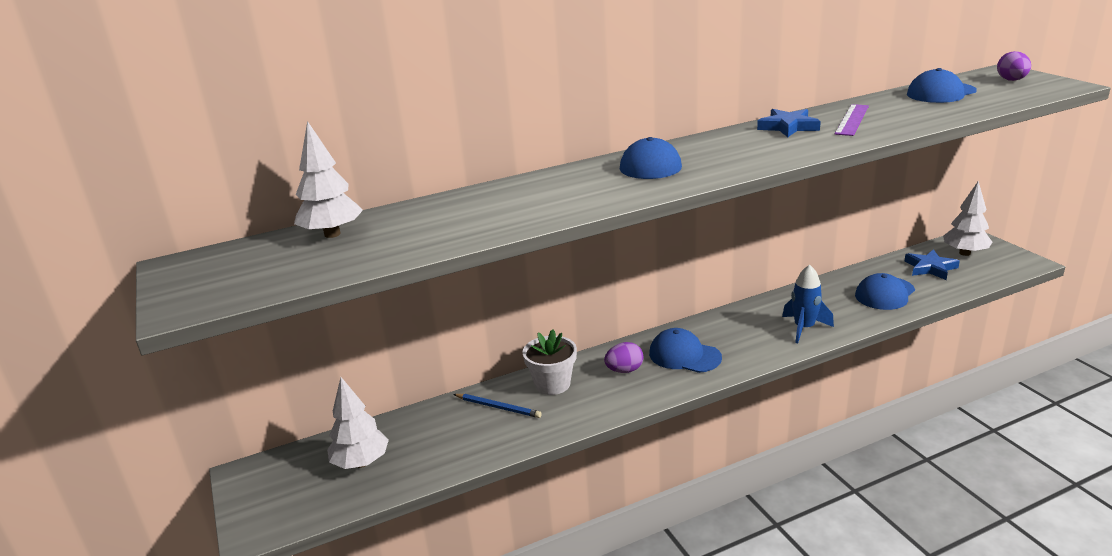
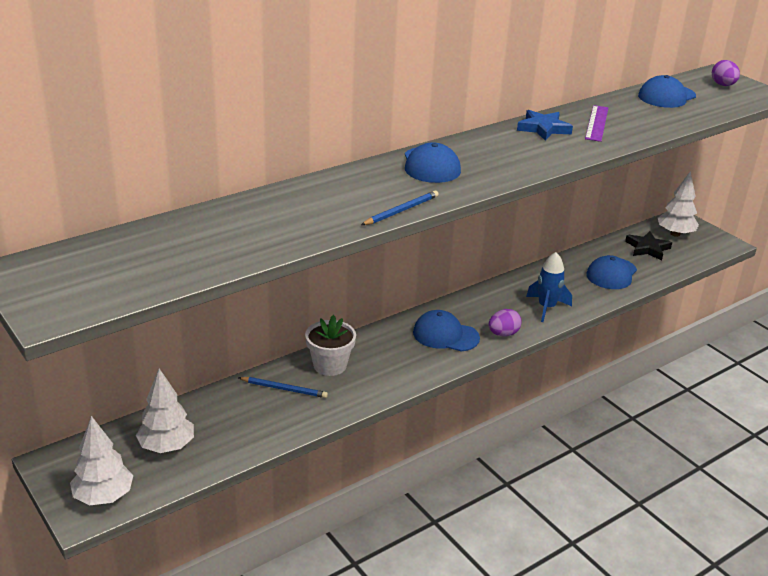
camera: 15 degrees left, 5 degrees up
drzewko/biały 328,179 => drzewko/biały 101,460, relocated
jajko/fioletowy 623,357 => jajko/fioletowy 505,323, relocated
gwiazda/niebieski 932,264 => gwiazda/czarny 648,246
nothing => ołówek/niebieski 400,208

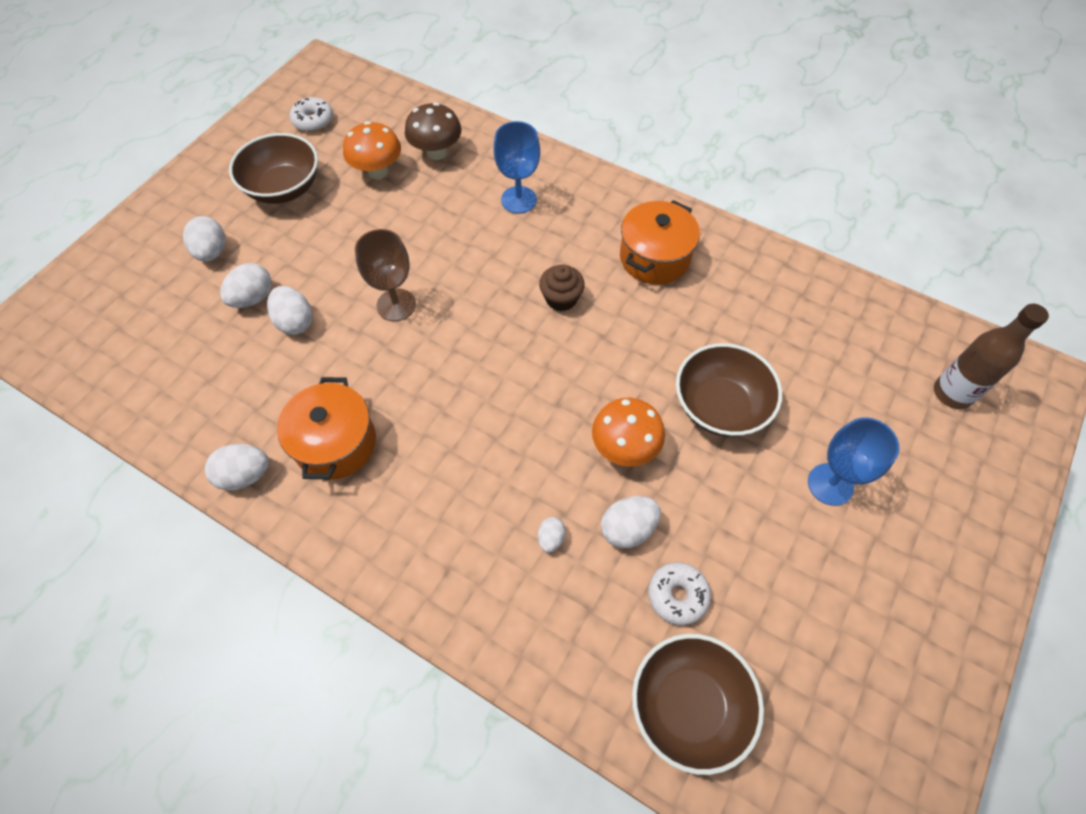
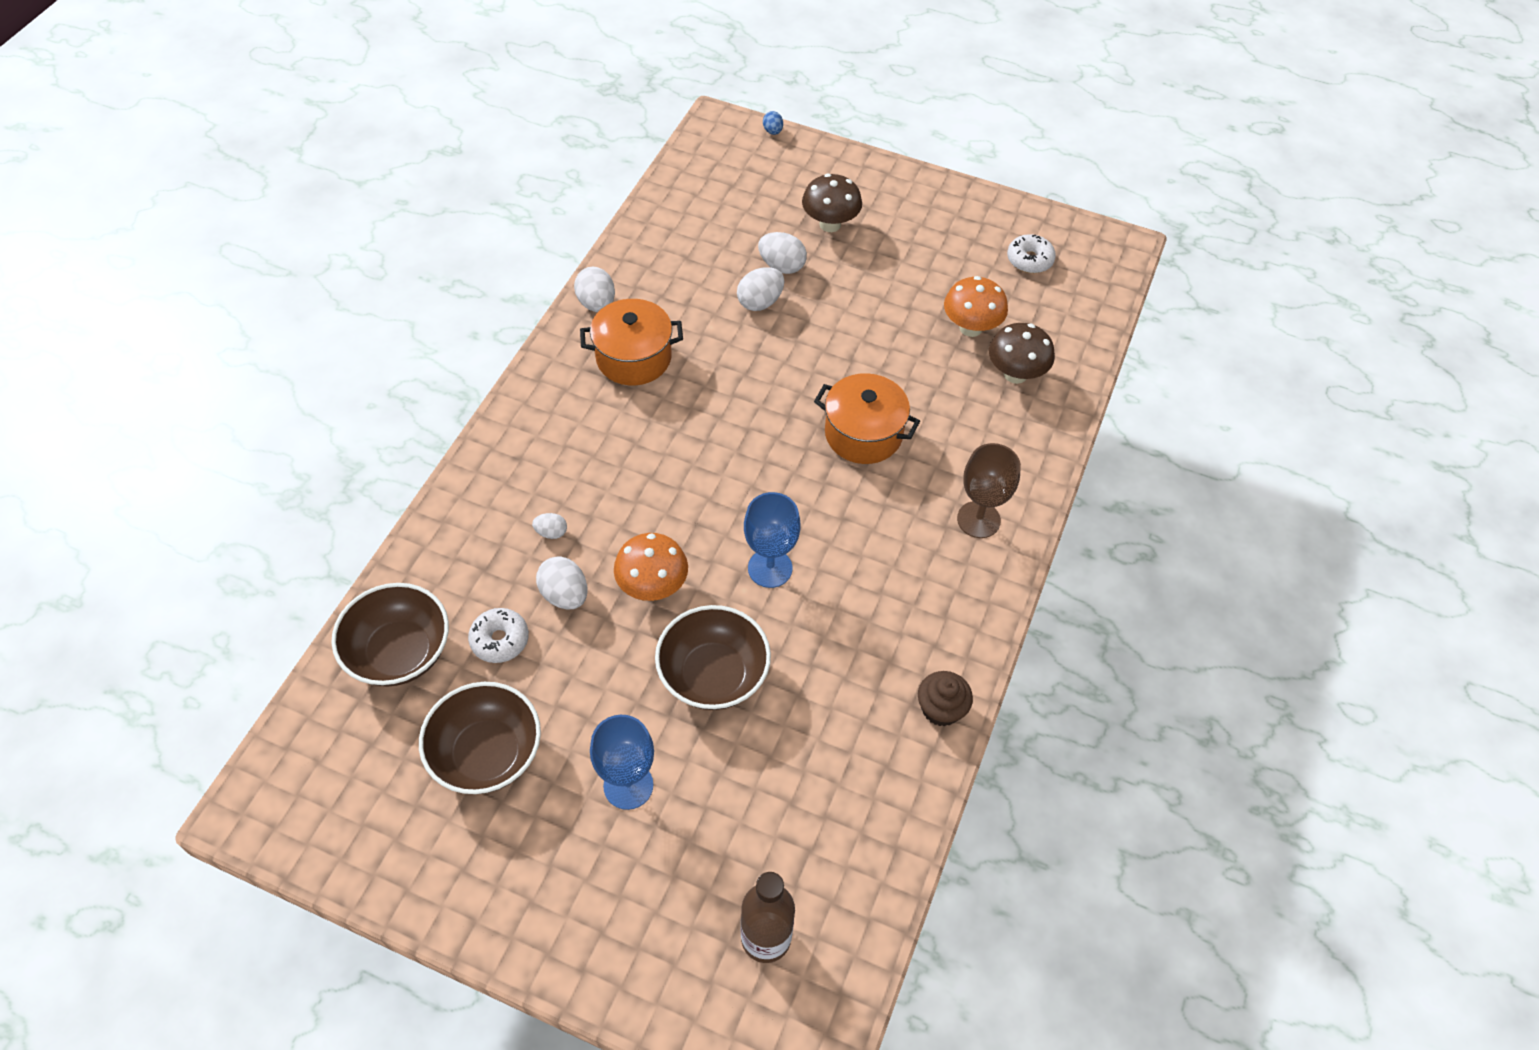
camera: 80 degrees right, 5 degrees down
jajko/biały 204,239 => grzyb/brązowy 832,203
miska/brązowy 273,168 => miska/brązowy 480,738, relocated
kielich/brązowy 385,275 => kielich/brązowy 989,490, relocated
kielich/niebieski 516,167 => kielich/niebieski 772,540, relocated
muffinka/brązowy 562,287 => muffinka/brązowy 945,698, relocated
garnek/pomarańczowy 660,242 => garnek/pomarańczowy 867,418, relocated
nothing => jajko/niebieski 773,123

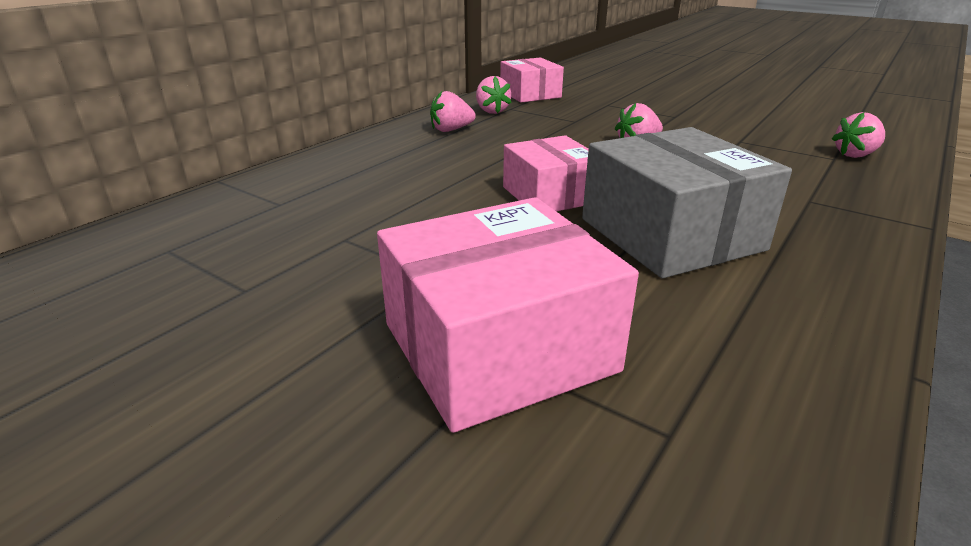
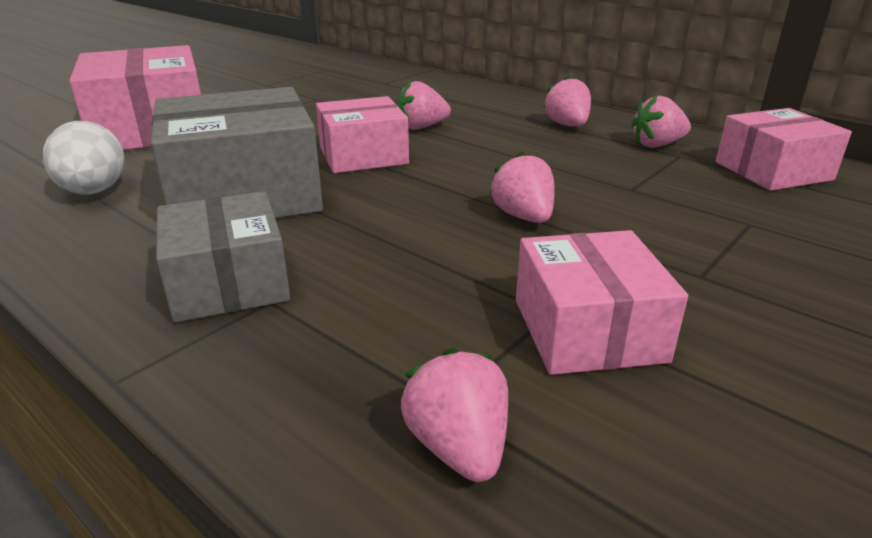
camera: 95 degrees right, 0 degrees up
nothing => jajko/biały 84,157
nothing => pudełko/szary 223,257
nothing => truskawka/różowy 424,105
nothing => pudełko/różowy 602,302

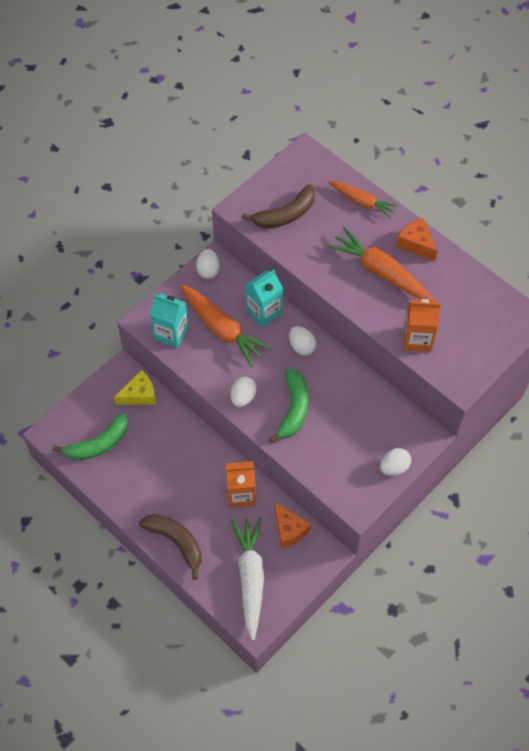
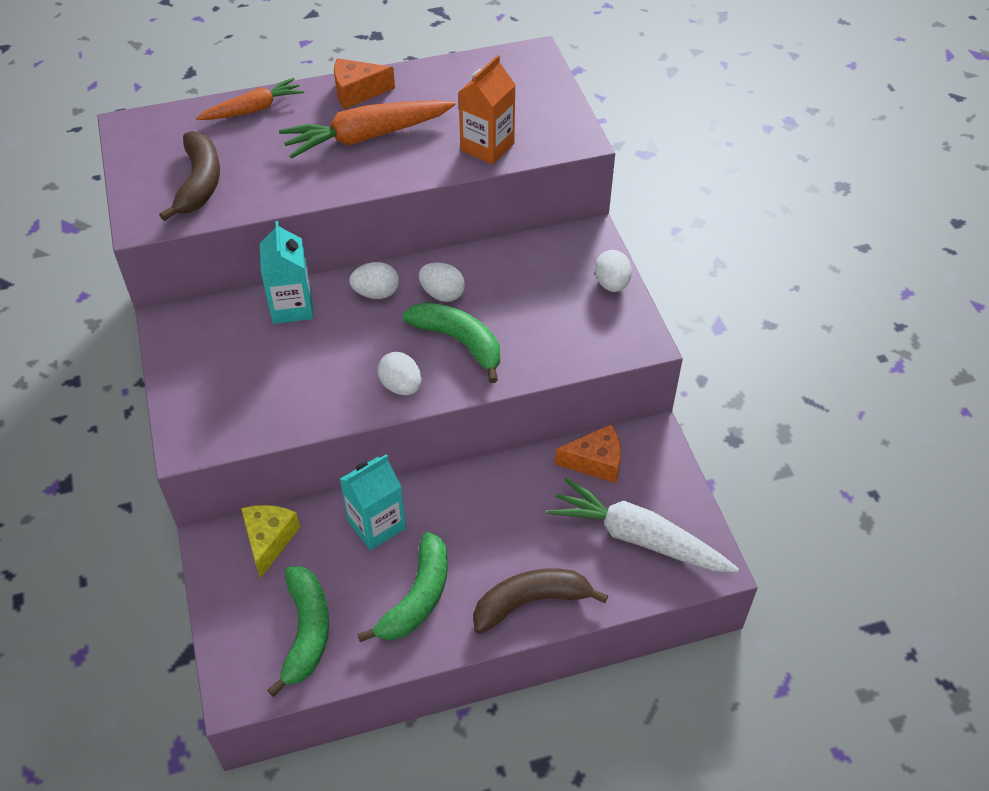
camera: 60 degrees left, 10 degrees down
karton mleka/turkusowy 169,321 => karton mleka/turkusowy 373,502, relocated
marchewka/pomarańczowy 226,325 => nothing
jajko/biały 208,264 => jajko/biały 442,282, relocated
karton mleka/pomarańczowy 241,484 => nothing
nothing => banan/zielony 403,587

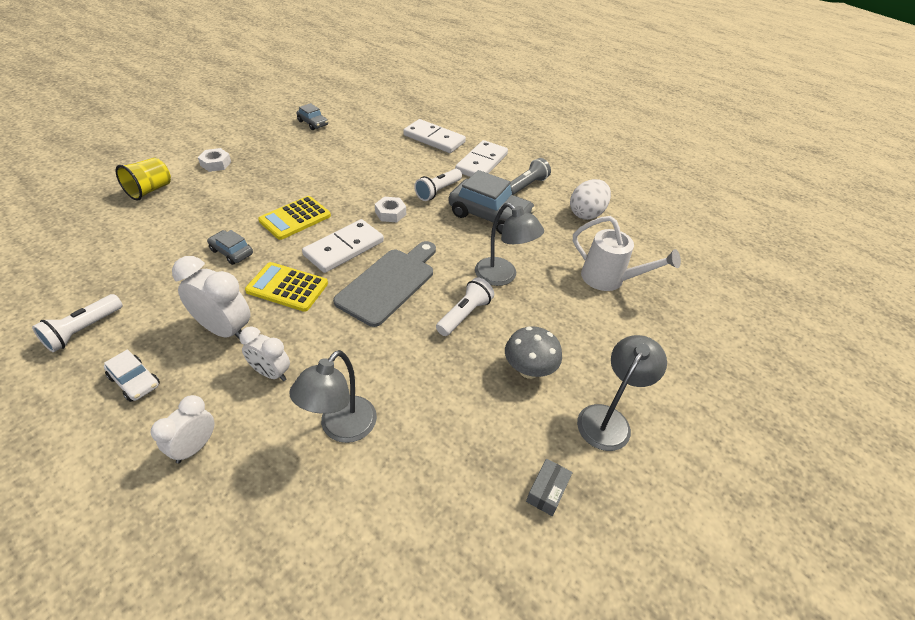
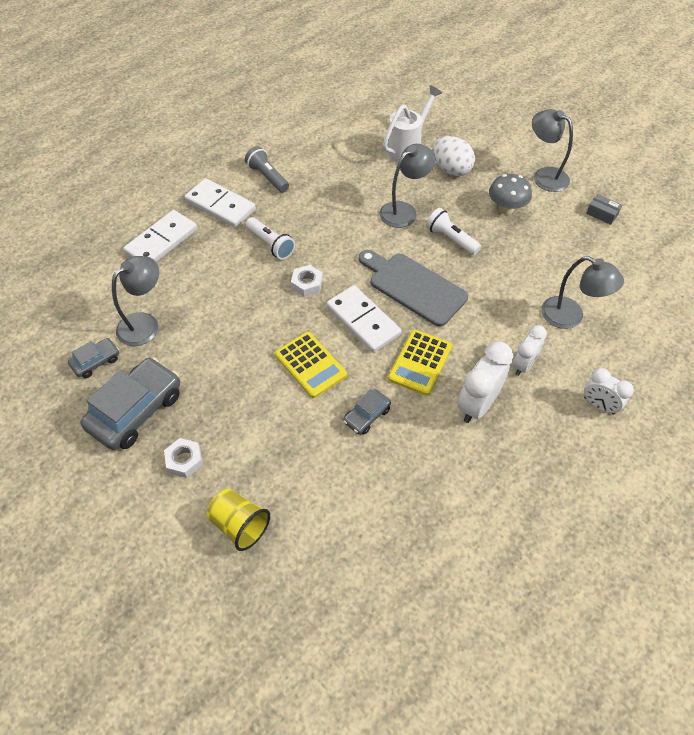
camera: 80 degrees left, 10 degrees up
latarka/biały 77,323 => nothing
samochód/biały 132,375 => nothing
samochód/szary 491,202 => samochód/szary 130,403, relocated
jajko/biały 590,199 => jajko/biały 454,156, relocated
nothing => lampka/szary 135,301

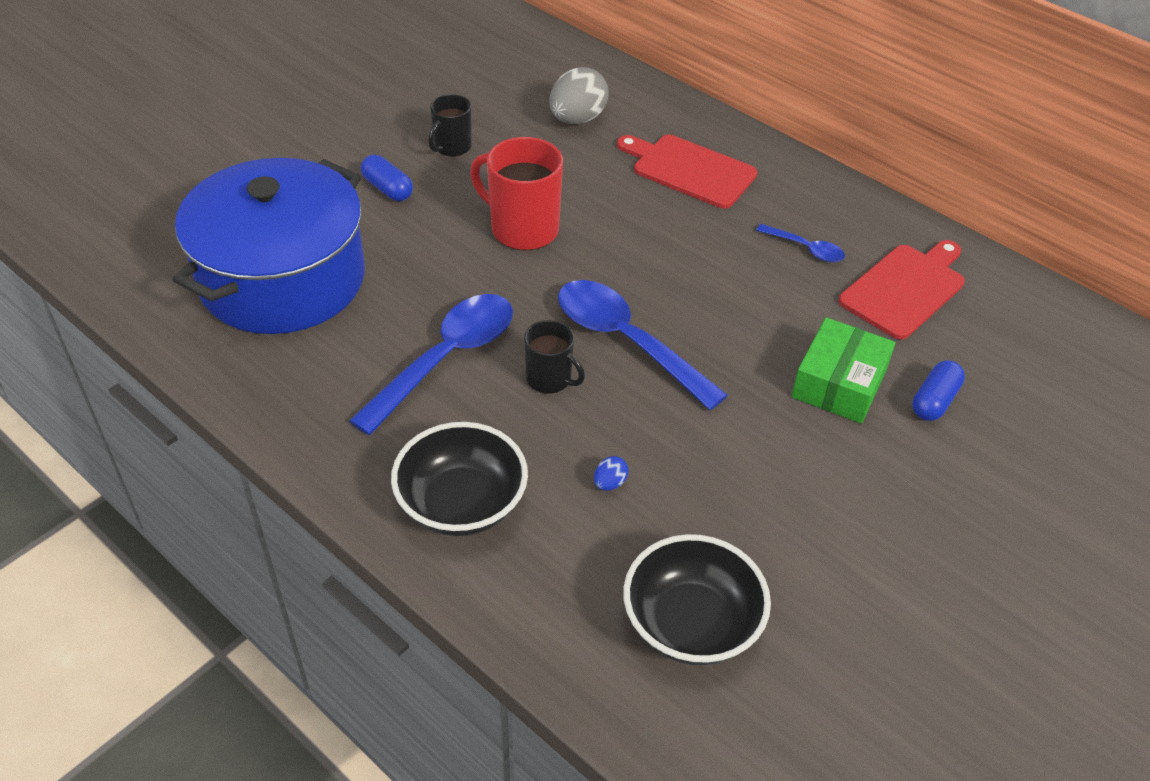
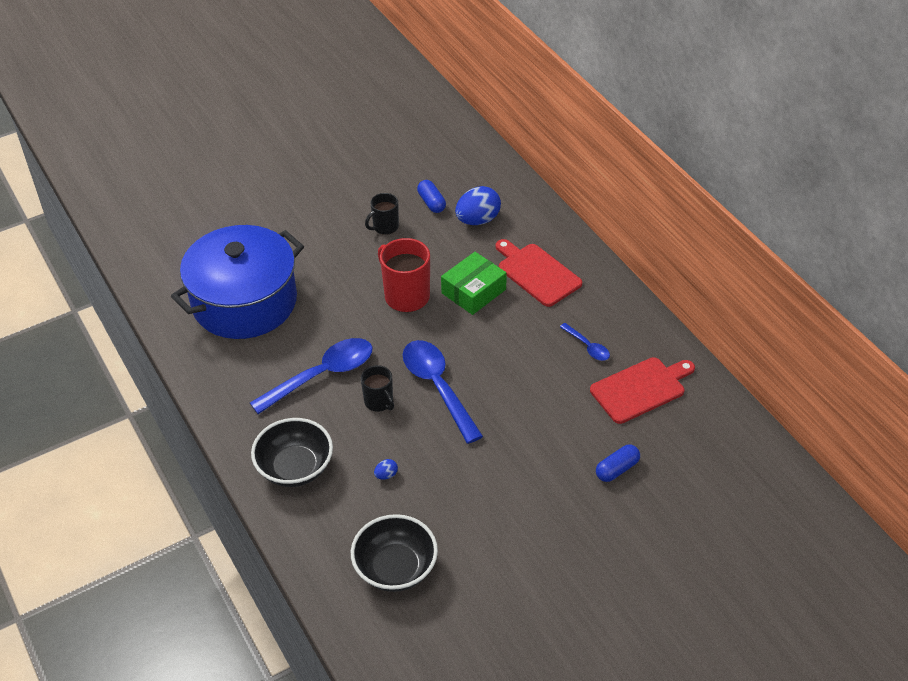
camera: 20 degrees right, 0 degrees up
kapsułka/niebieski 387,178 => kapsułka/niebieski 431,196, relocated
jajko/szary 579,95 => jajko/niebieski 478,205
pudełko/zielony 843,370 => pudełko/zielony 474,283, relocated

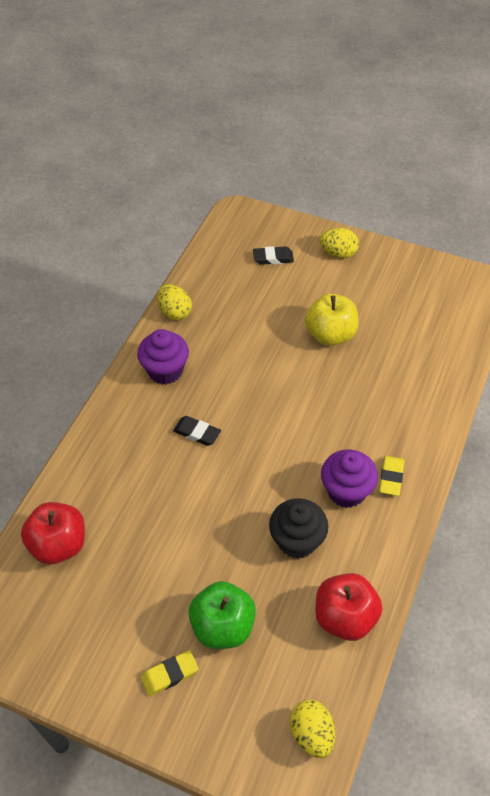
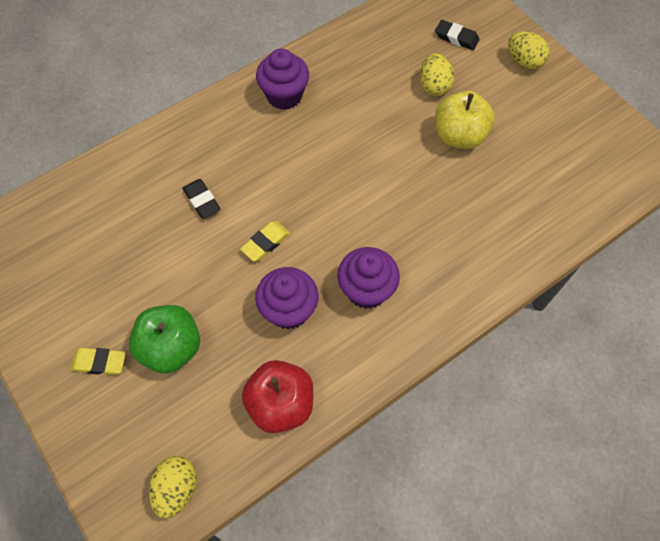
camera: 30 degrees right, 10 degrees up
jabłko/czerwony 53,533 => nothing
jajko/żółty 174,302 => jajko/żółty 437,74, relocated
gumka do mazania/czarny 197,431 => gumka do mazania/czarny 202,199, relocated
muffinka/czarny 298,528 => muffinka/fioletowy 287,298
gumka do mazania/żółty 391,476 => gumka do mazania/żółty 265,241, relocated

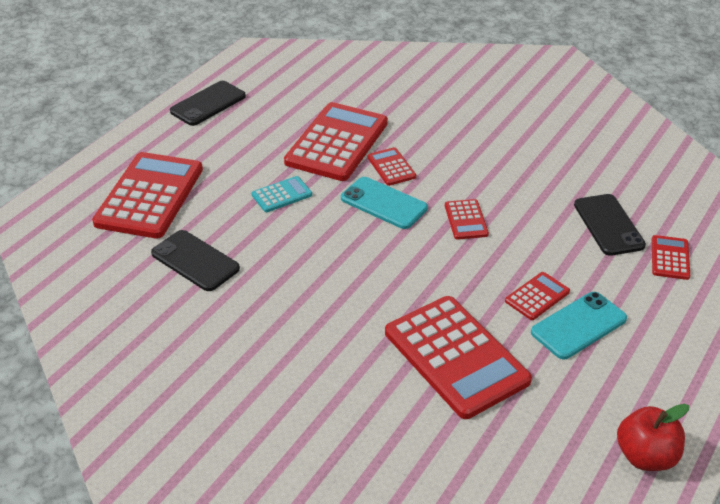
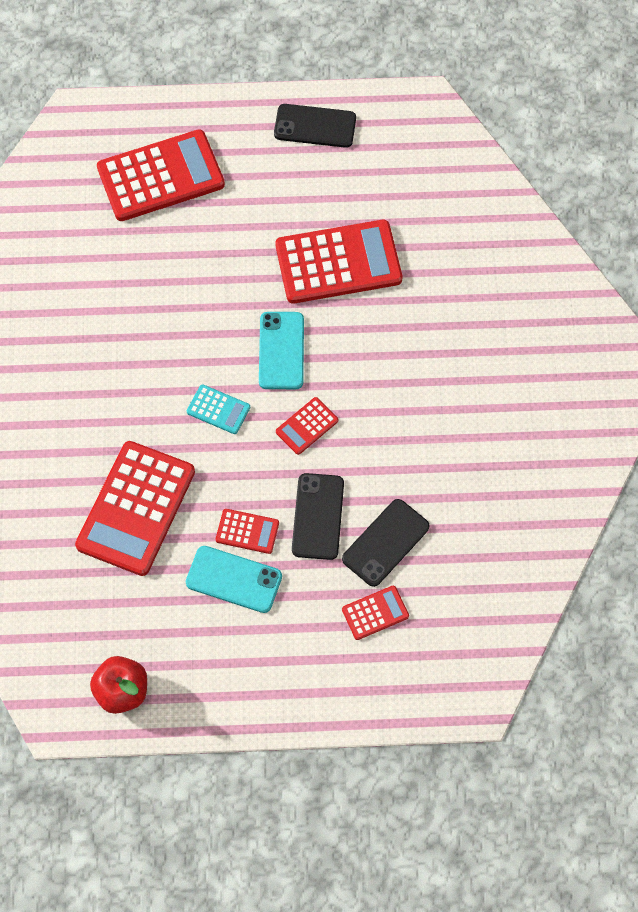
camera: 55 degrees right, 25 degrees up
telefon/czarny 195,260 => telefon/czarny 318,516, relocated
kalkulator/turkusowy 282,194 => kalkulator/turkusowy 218,409, relocated
kalkulator/czerwony 391,166 => nothing

